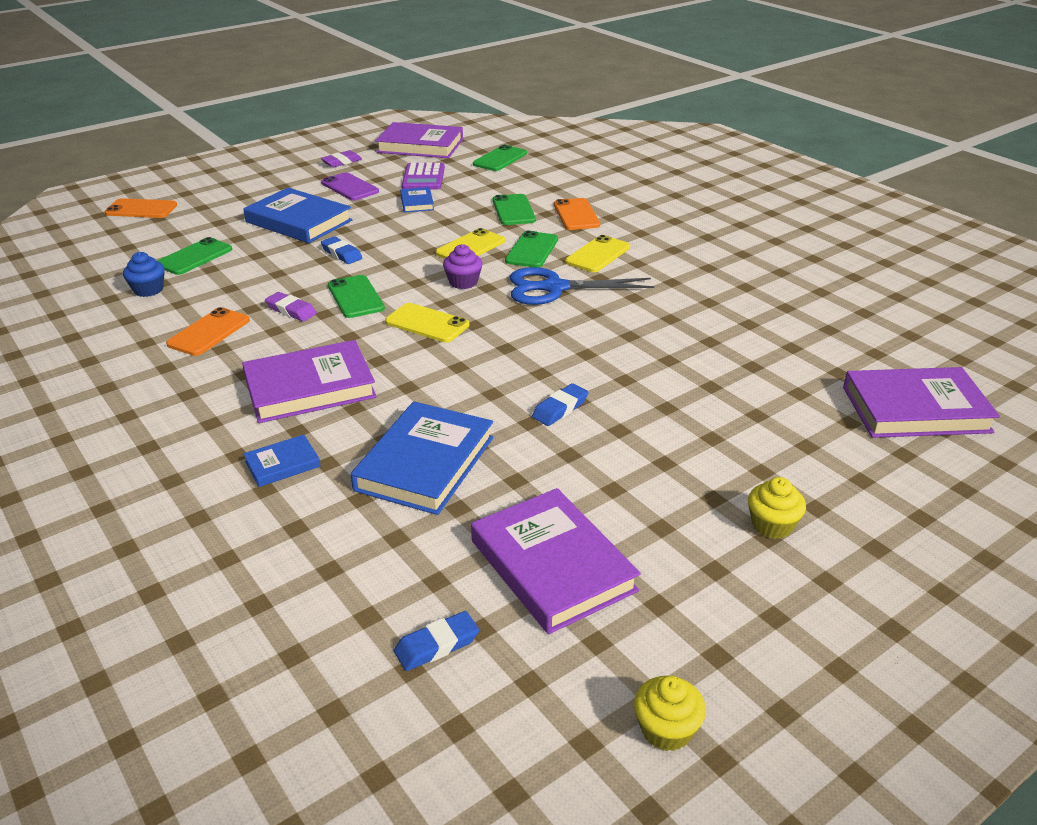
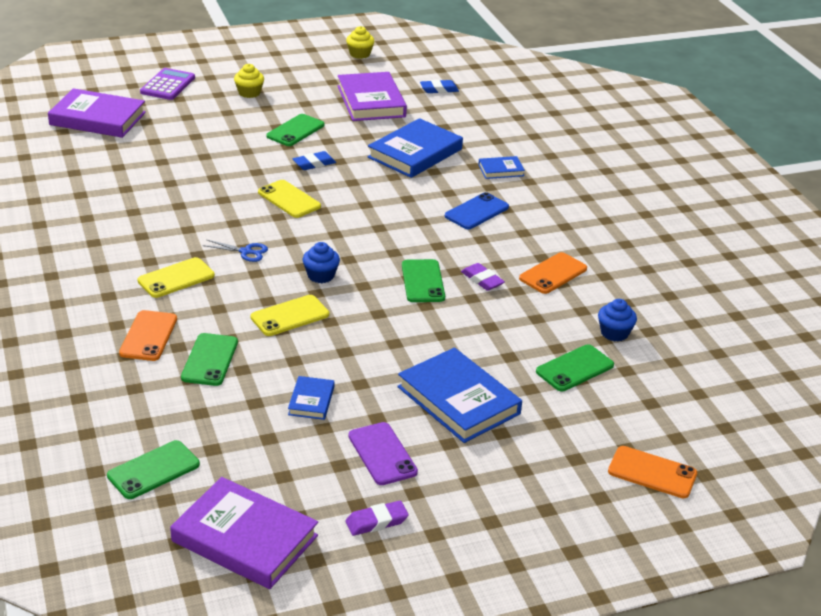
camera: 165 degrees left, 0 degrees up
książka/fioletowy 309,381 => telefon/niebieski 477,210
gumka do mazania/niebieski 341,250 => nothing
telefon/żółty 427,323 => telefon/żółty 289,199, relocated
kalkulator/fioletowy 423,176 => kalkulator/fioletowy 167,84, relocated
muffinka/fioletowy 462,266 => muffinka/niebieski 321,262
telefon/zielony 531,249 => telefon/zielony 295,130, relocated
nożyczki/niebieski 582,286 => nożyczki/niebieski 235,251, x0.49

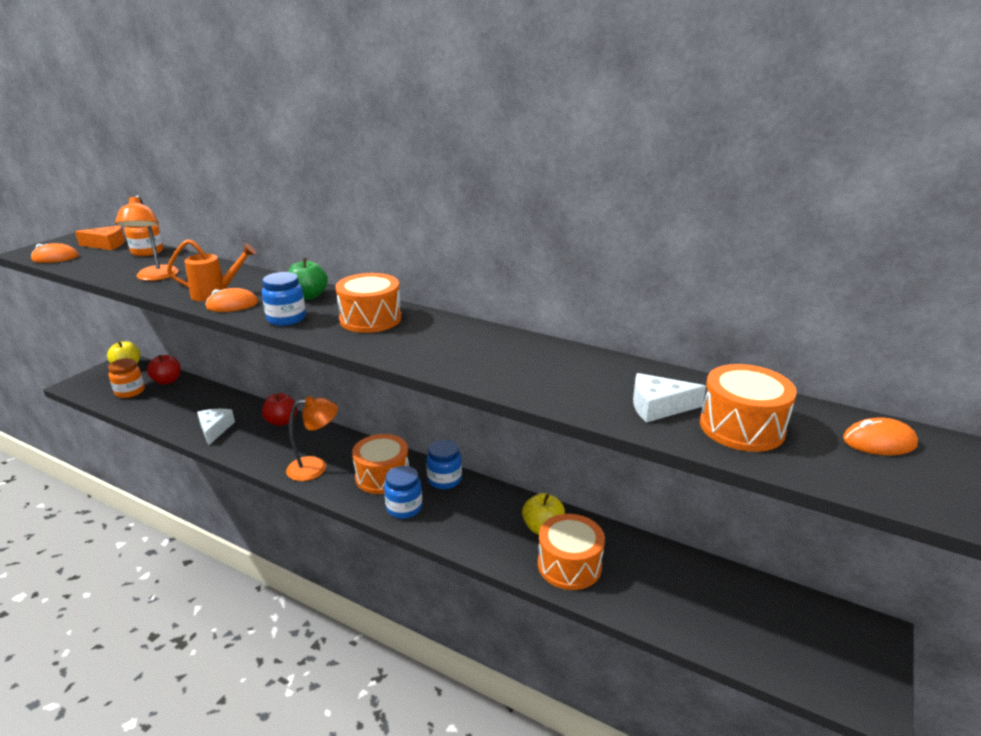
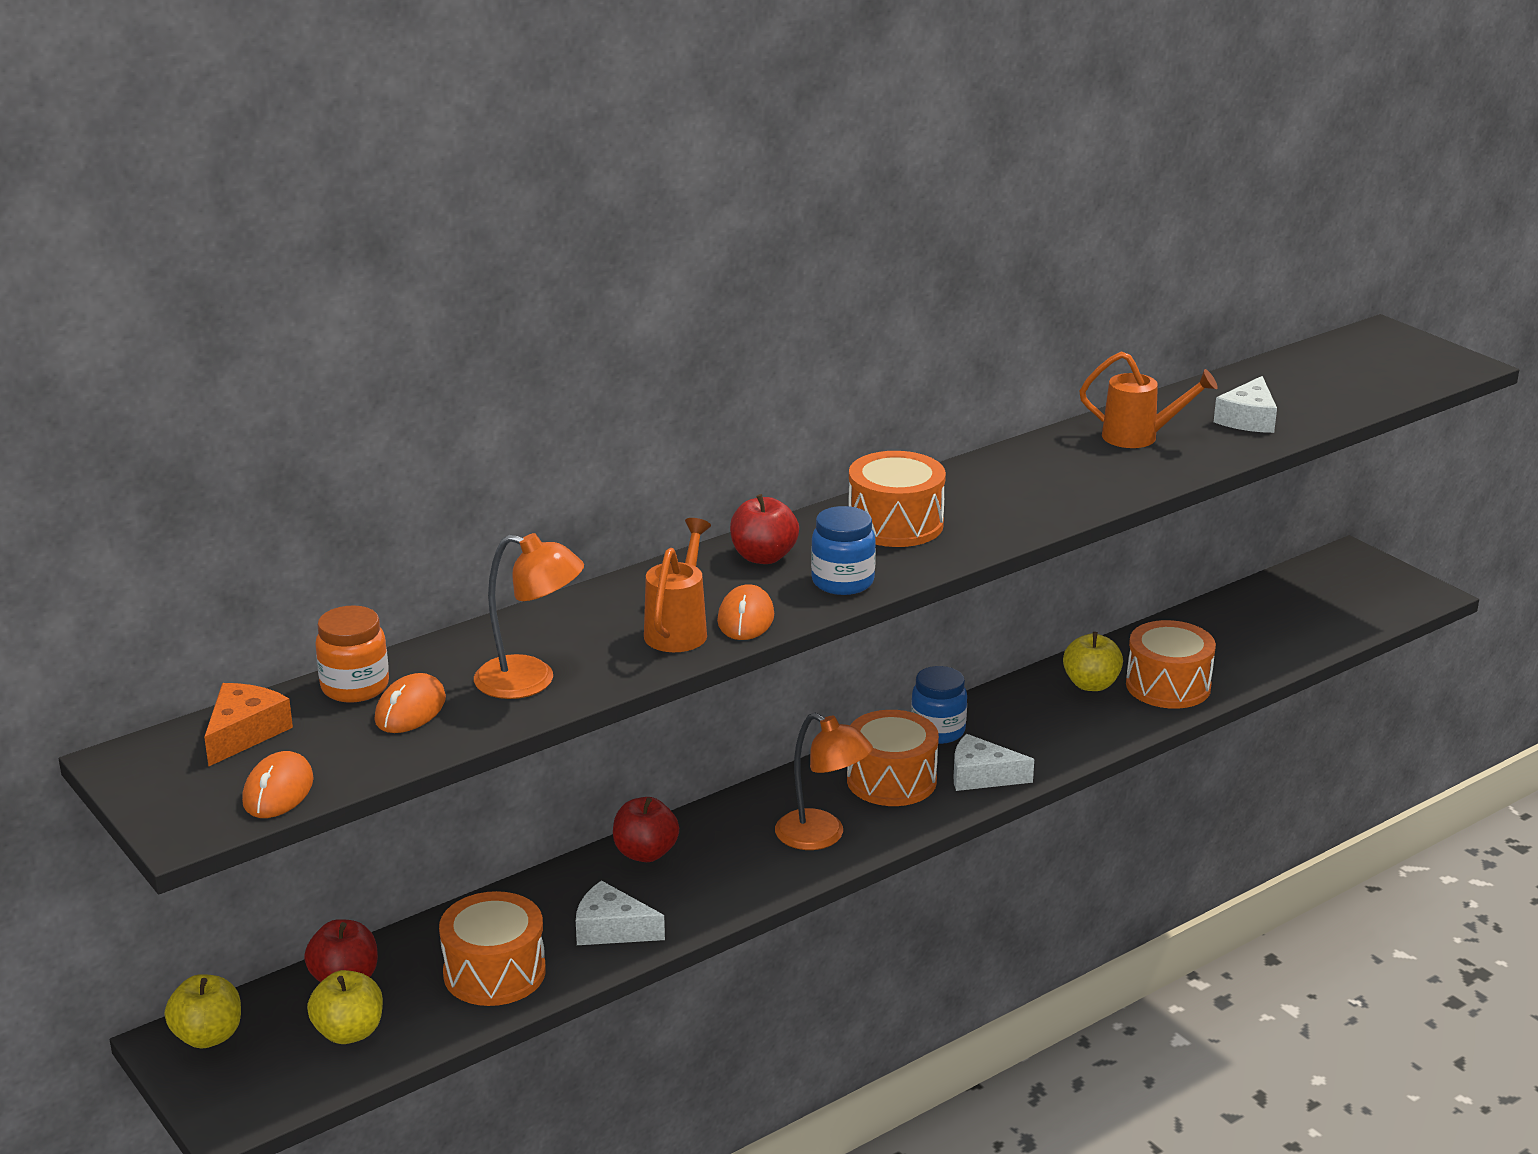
camera: 65 degrees left, 0 degrees up
słoik/pomarańczowy 126,378 => jabłko/żółty 345,1007
lampka/pomarańczowy 312,438 => lampka/pomarańczowy 824,781, 120 degrees clockwise
jabłko/zielony 308,279 => jabłko/czerwony 764,529
słoik/niebieski 403,492 => ser/biały 994,762
bęben/pomarańczowy 748,408 => bęben/pomarańczowy 492,948, relocated
myszka/pomarańczowy 880,436 => myszka/pomarańczowy 410,703, relocated
nothing => konewka/pomarańczowy 1148,399

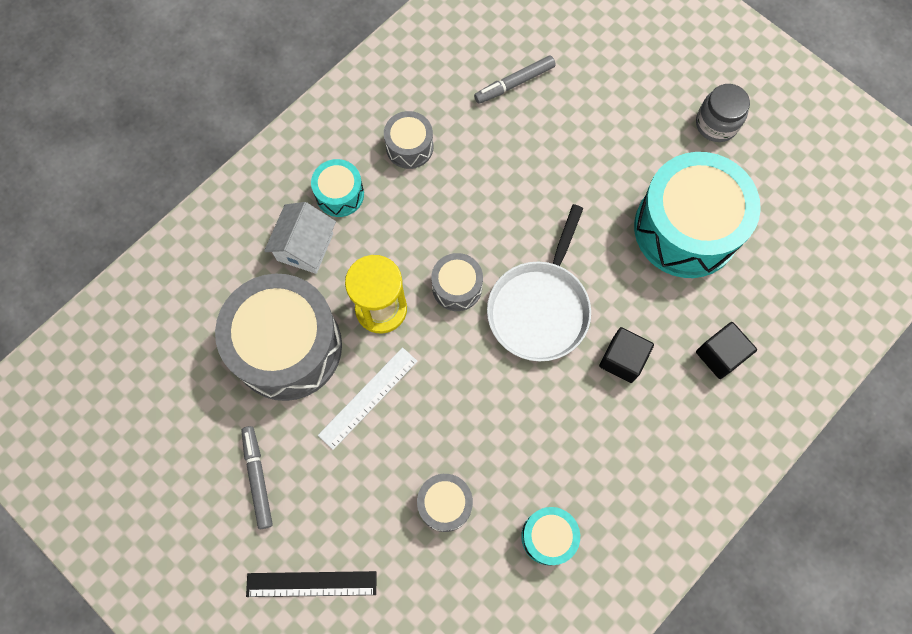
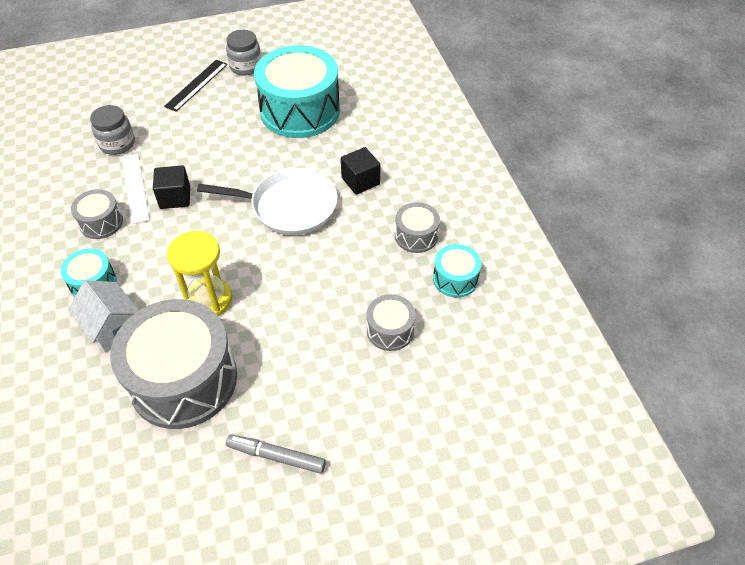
camera: 60 degrees left, 20 degrees down
linijka/czarny 311,584 => linijka/czarny 196,86, relocated
linijka/biały 368,398 => linijka/biały 136,189, relocated
bęben/szary 457,282 => bęben/szary 417,227, relocated
flamaster/szary 515,79 => słoik/szary 112,130
patelnia/biały 539,282 => patelnia/biały 267,201, 45 degrees counterclockwise
sześcian/czarny 726,350 => sześcian/czarny 171,187, relocated

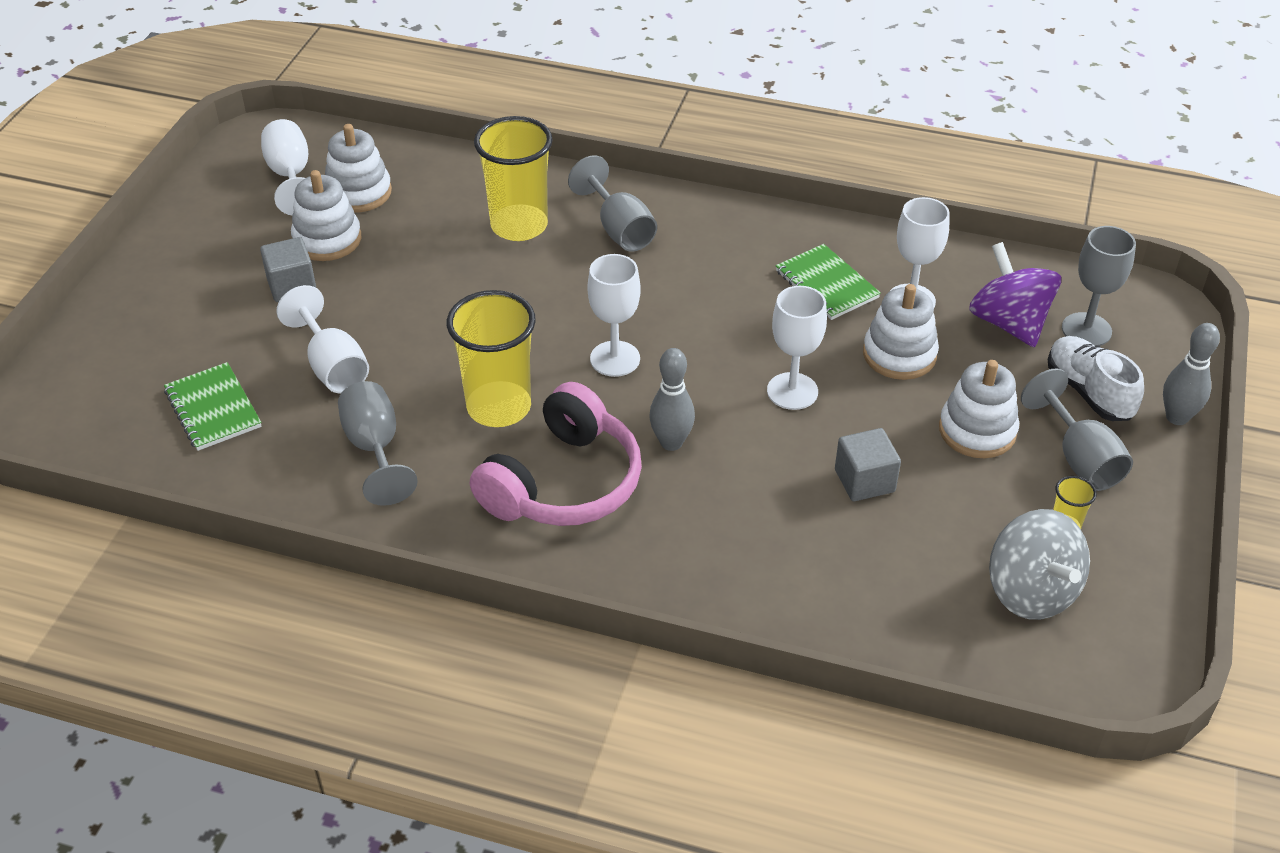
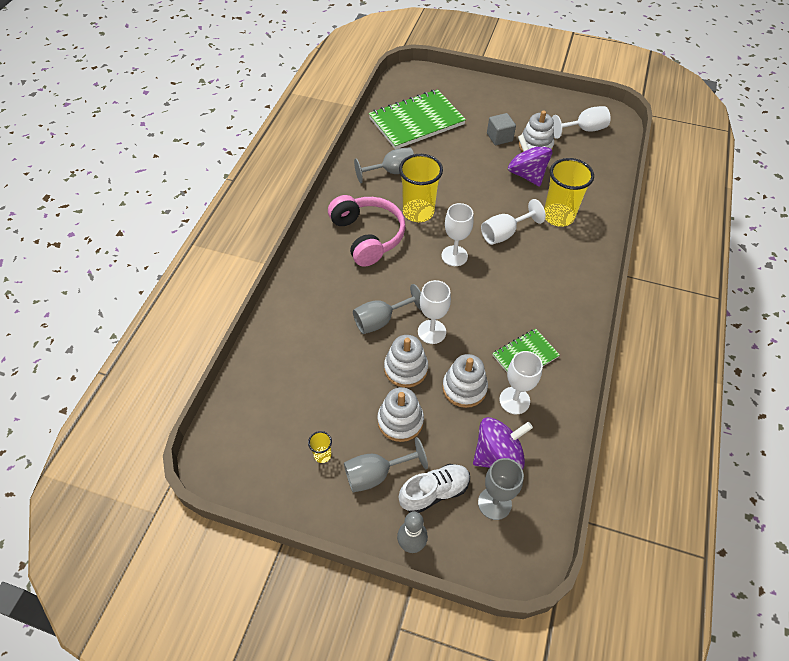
camera: 90 degrees right, 10 degrees up
zeszyt/zielony 213,406 => zeszyt/zielony 417,119, x1.87
kielich/biały 322,339 => kielich/biały 513,222, relocated
zabawka nakładanka/biały 358,168 => zabawka nakładanka/biały 406,361, relocated
słuchawki/różowy 556,454 => słuchawki/różowy 367,231, 150 degrees counterclockwise
kielich/szary 612,203 => kielich/szary 387,309, relocated
kręgiel/szary 672,399 => nothing
sześcian/szary 868,464 => nothing
bączek/szary 1039,564 => nothing
nothing => bączek/fioletowy 530,160

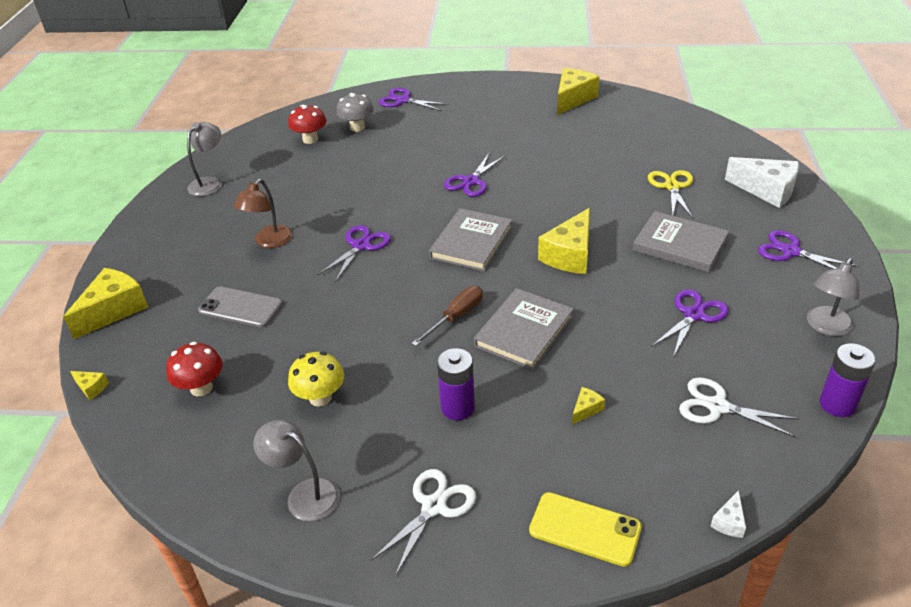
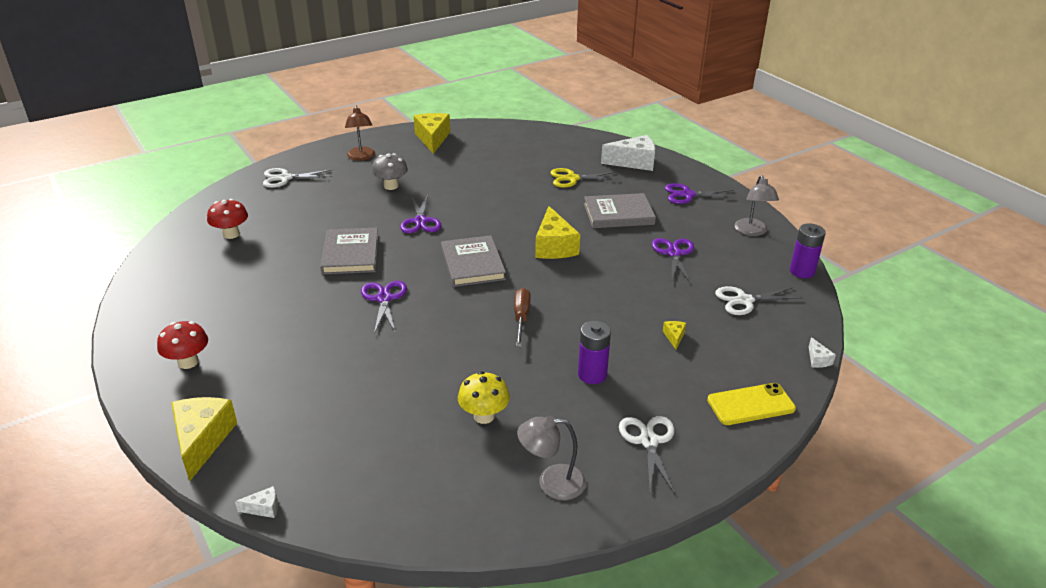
camera: 40 degrees left, 5 degrees down
ser/żółty 89,385 => ser/biały 256,502
grzyb/czerwony 194,369 => grzyb/czerwony 182,345, relocated
lampka/szary 204,159 => nothing
telefon/szary 240,307 => nothing
lampka/brązowy 263,213 => lampka/brązowy 360,133, relocated
grzyb/szary 355,112 => grzyb/szary 390,171, relocated
nożyczki/fioletowy 414,99 => nożyczki/biały 298,178
książka/szary 524,329 => książka/szary 349,251, relocated
nożyczki/żółty 670,194 => nożyczki/żółty 584,178, 60 degrees counterclockwise

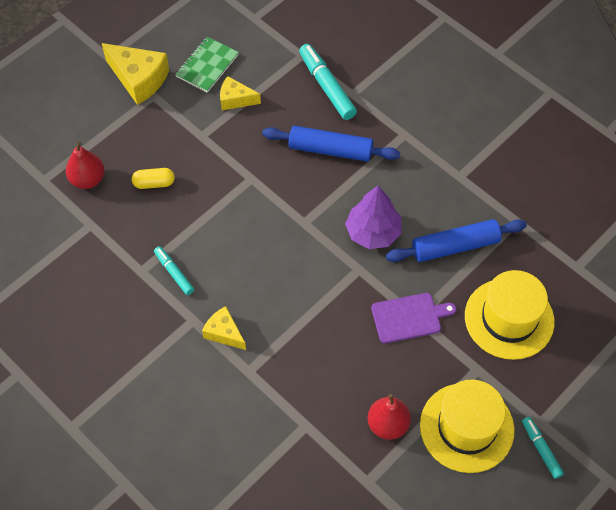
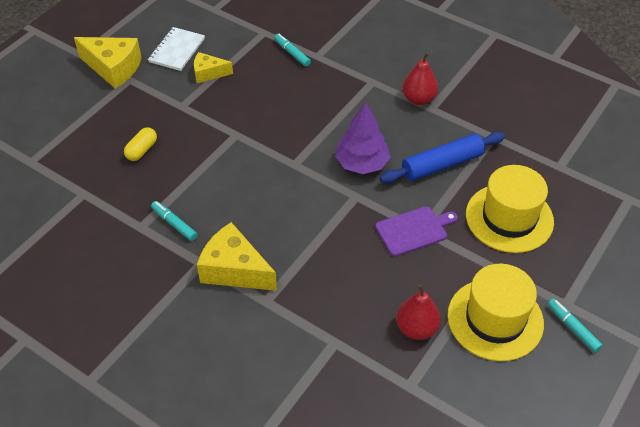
camera: 10 degrees left, 10 degrees down
gruszka/czerwony 85,165 => gruszka/czerwony 420,78, relocated
kapsułka/żółty 153,178 => kapsułka/żółty 140,144, 45 degrees counterclockwise
zeszyt/zielony 207,65 => zeszyt/biały 176,49
ser/żółty 224,328 => ser/żółty 237,256, x1.69
wałek do ciasta/niebieski 331,144 => nothing
flamaster/turkusowy 328,82 => flamaster/turkusowy 292,50, x0.58

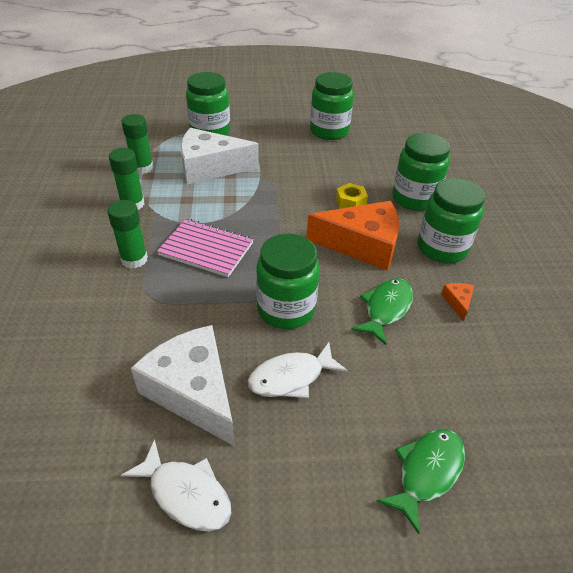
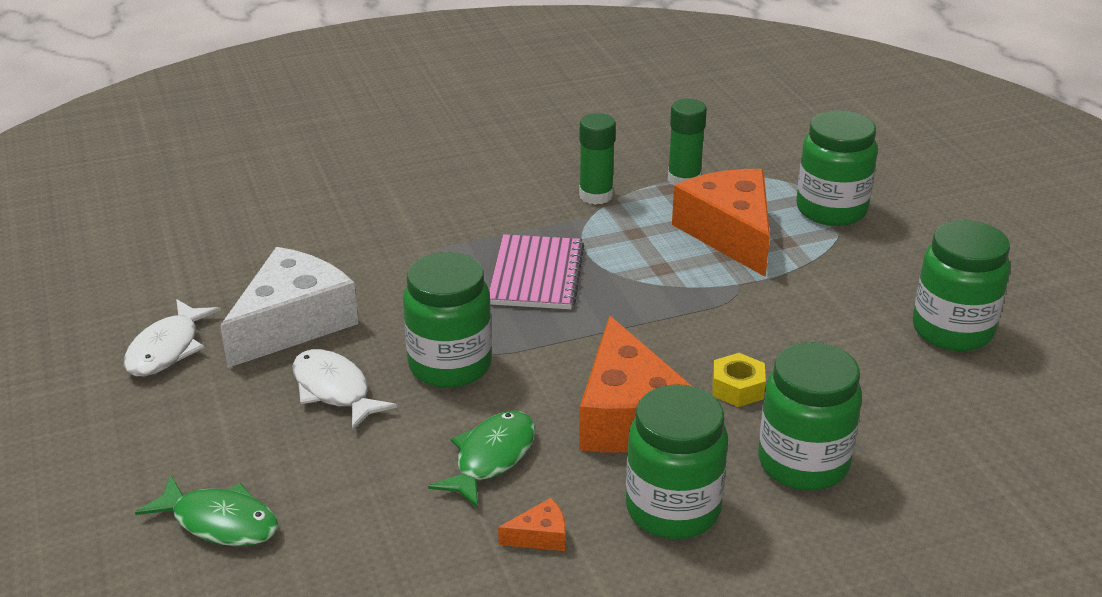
camera: 75 degrees right, 10 degrees down
klej w sztyfcie/zielony 127,234 => nothing
ser/biały 219,156 => ser/pomarańczowy 721,223
ryba/zielony 382,311 => ryba/zielony 481,459, 75 degrees counterclockwise

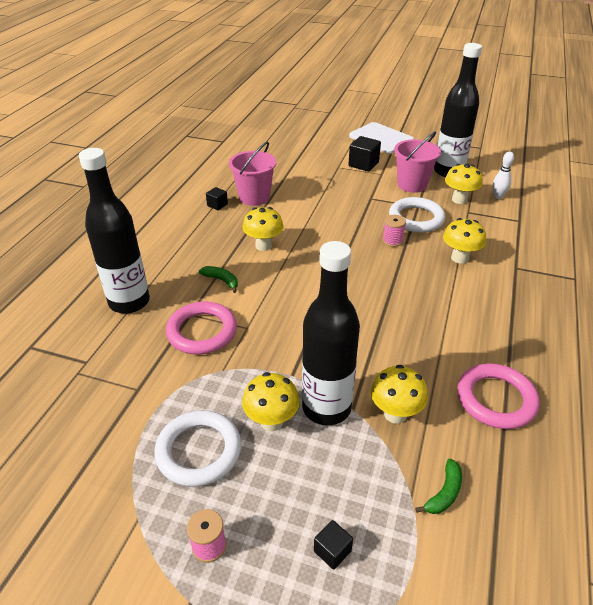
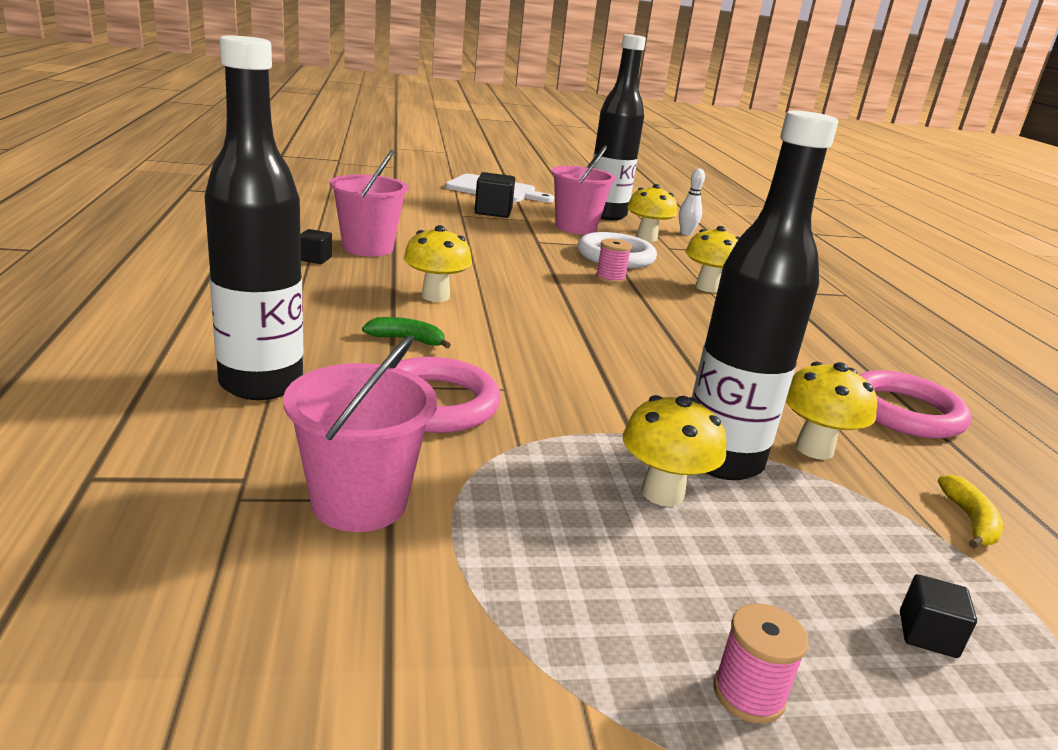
camera: 30 degrees left, 15 degrees down
pierścień/biały 197,448 => nothing
banan/zielony 438,486 => banan/żółty 970,511
nothing => wiadro/różowy 360,433

